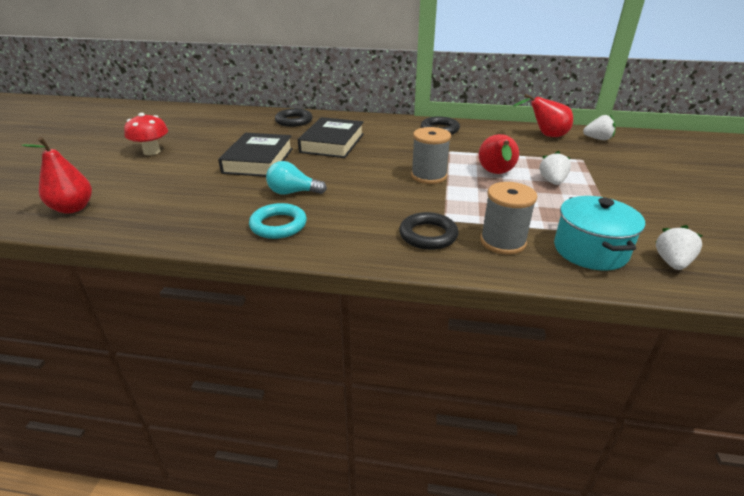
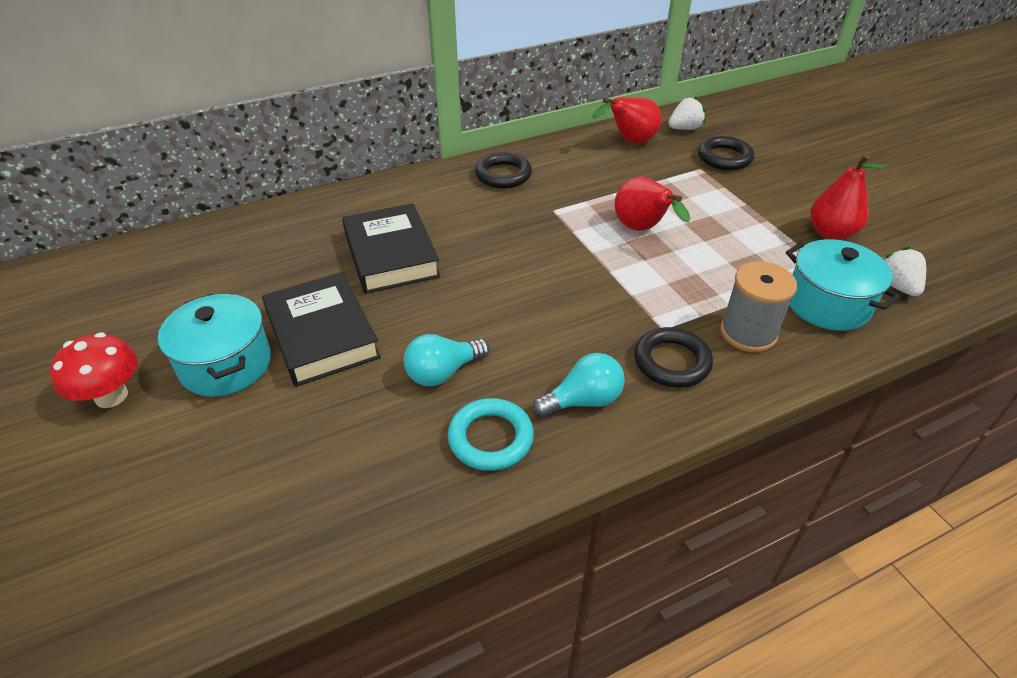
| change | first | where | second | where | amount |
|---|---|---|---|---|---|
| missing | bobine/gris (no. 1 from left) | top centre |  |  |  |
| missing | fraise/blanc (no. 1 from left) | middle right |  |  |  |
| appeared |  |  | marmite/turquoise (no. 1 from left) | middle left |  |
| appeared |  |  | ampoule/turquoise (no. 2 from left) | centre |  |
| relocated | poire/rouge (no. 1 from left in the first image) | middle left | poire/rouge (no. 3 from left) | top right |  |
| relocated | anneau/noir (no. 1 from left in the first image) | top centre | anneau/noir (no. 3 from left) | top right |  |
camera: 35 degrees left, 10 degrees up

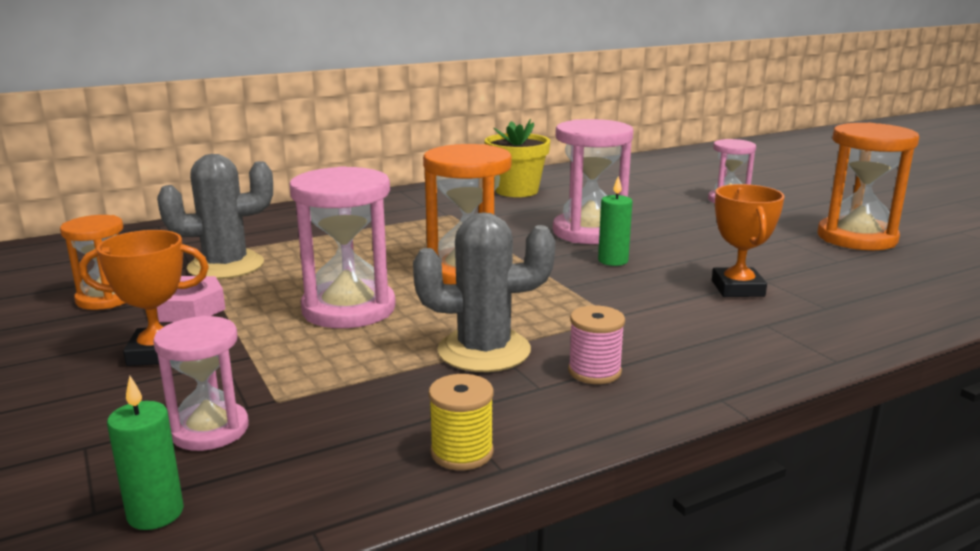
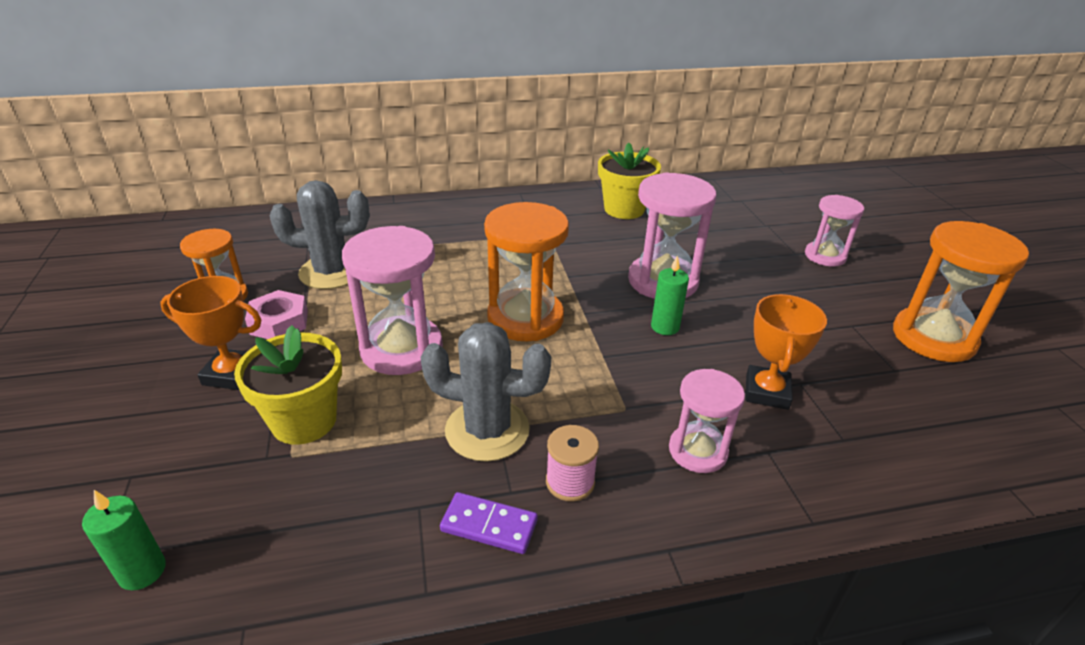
| change | first | where | second | where | amount |
|---|---|---|---|---|---|
| missing | bobine/jaune | bottom centre |  |  |  |
| appeared |  |  | pot de fleurs/jaune (no. 1 from left) | middle left |  |
| appeared |  |  | domino/violet | bottom centre |  |
| relocated | sablier/rose (no. 1 from left in the first image) | bottom left | sablier/rose (no. 3 from left) | centre |  |
camera: 15 degrees right, 15 degrees up

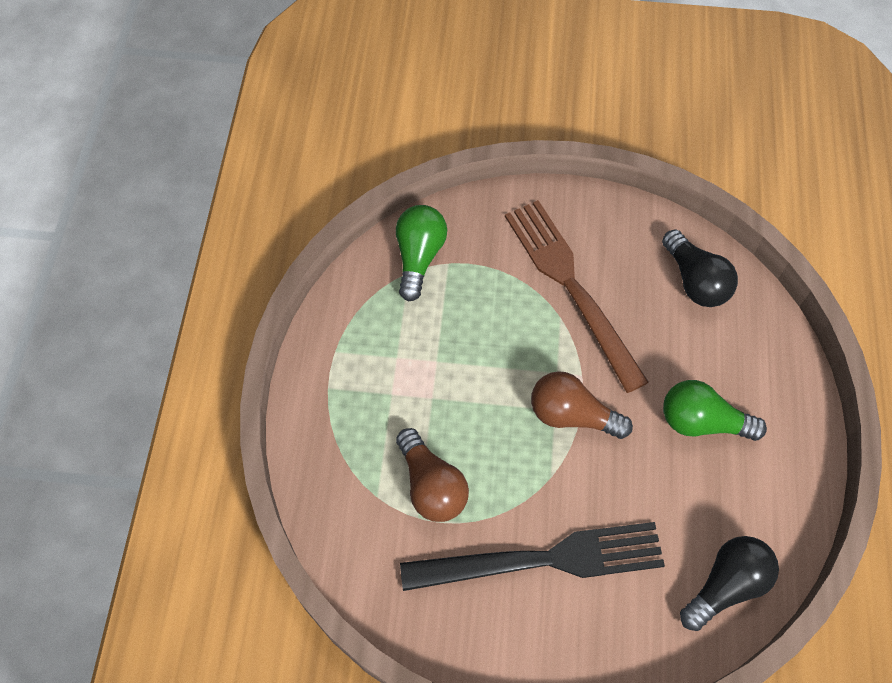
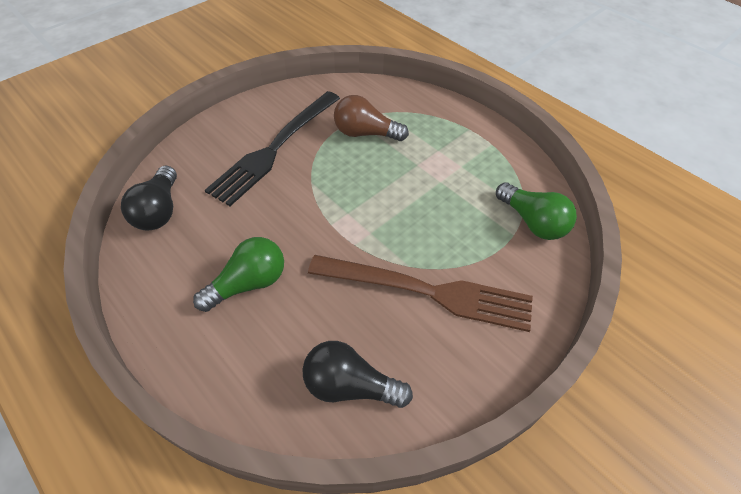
| change | first | where | second | where | amount |
|---|---|---|---|---|---|
| missing | ampoule/marron (no. 2 from left) | centre |  |  |  |
camera: 130 degrees right, 10 degrees down

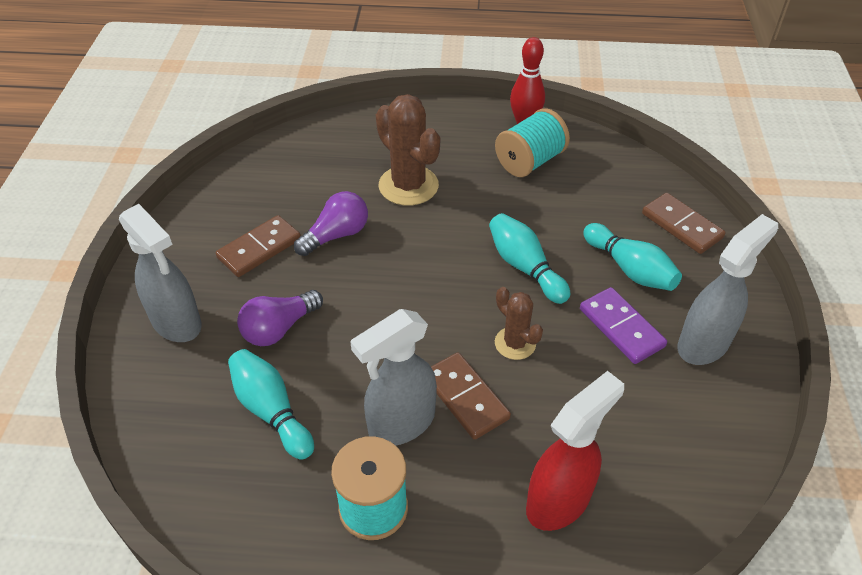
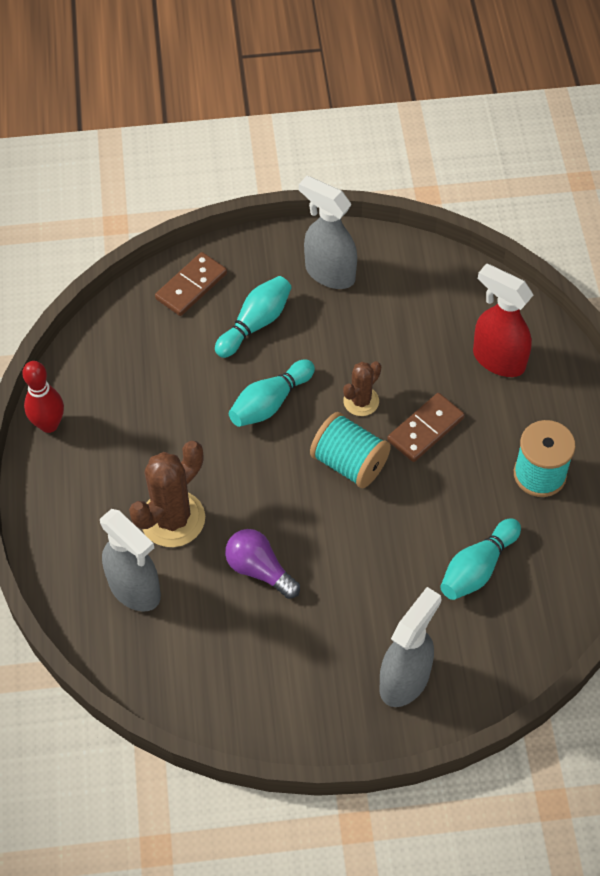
| change | first | where | second | where | amount |
|---|---|---|---|---|---|
| missing | domino/marron (no. 1 from left) | middle left |  |  |  |
| missing | ampoule/violet (no. 1 from left) | middle left |  |  |  |
| missing | domino/violet | middle right |  |  |  |
| relocated | vaporisateur/gris (no. 2 from left in the first image) | centre | vaporisateur/gris (no. 1 from left) | middle left |  |
| relocated | bobine/turquoise (no. 2 from left in the first image) | top centre | bobine/turquoise (no. 1 from left) | centre |  |
camera: 100 degrees left, 10 degrees up

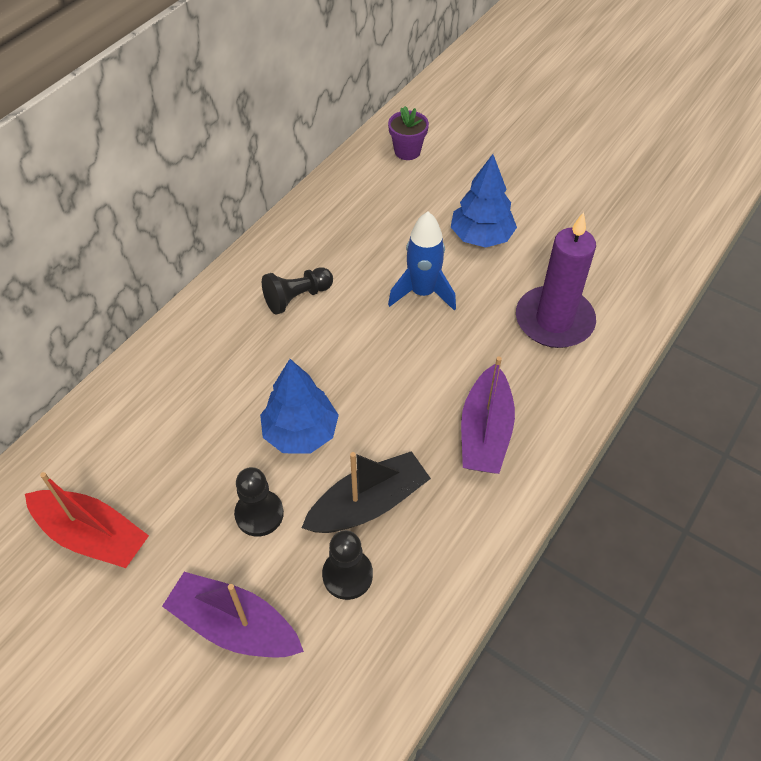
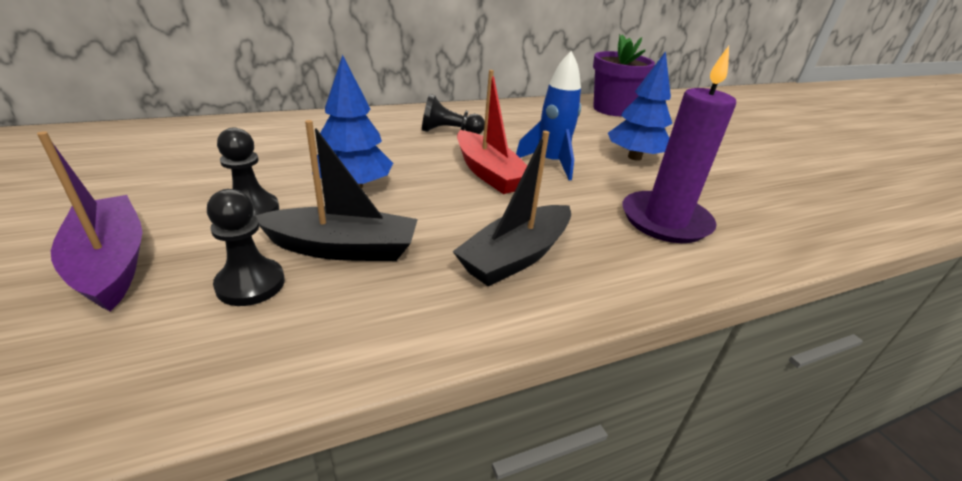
| change | first | where | second | where | amount |
|---|---|---|---|---|---|
| relocated | bateau/rouge | bottom left |  | top centre |  |
| colour | bateau/violet (no. 2 from left) | centre | bateau/noir (no. 2 from left) | centre |  |
| size | pot de fleurs/violet | top centre |  | top centre | x1.70 |
camera: 30 degrees right, 20 degrees down

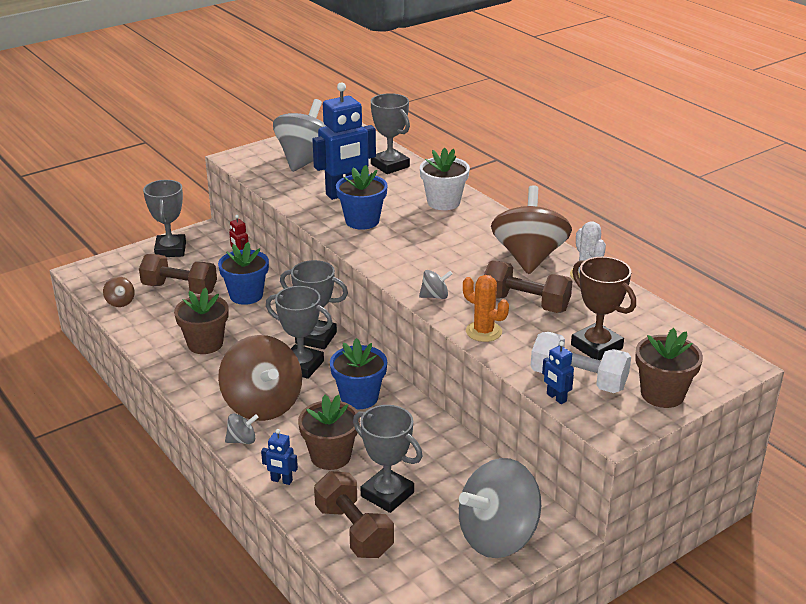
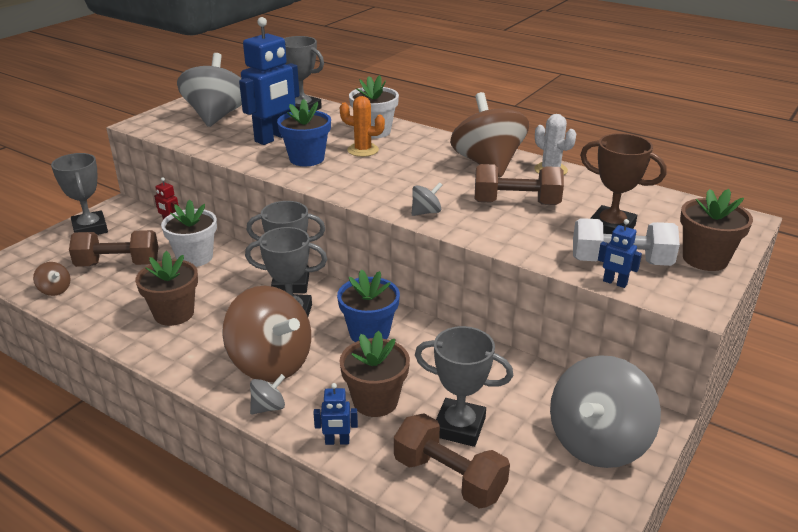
| change | first | where | second | where | amount |
|---|---|---|---|---|---|
| relocated | cactus/orange | centre |  | top centre |  |
| colour | pot de fleurs/bleu (no. 1 from left) | middle left | pot de fleurs/blanc (no. 1 from left) | middle left |  |
camera: 20 degrees left, 0 degrees up

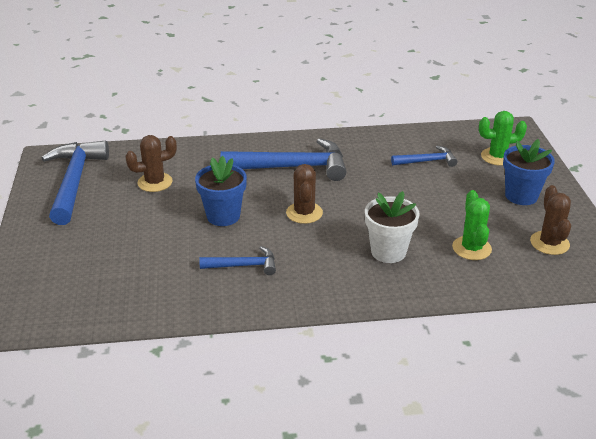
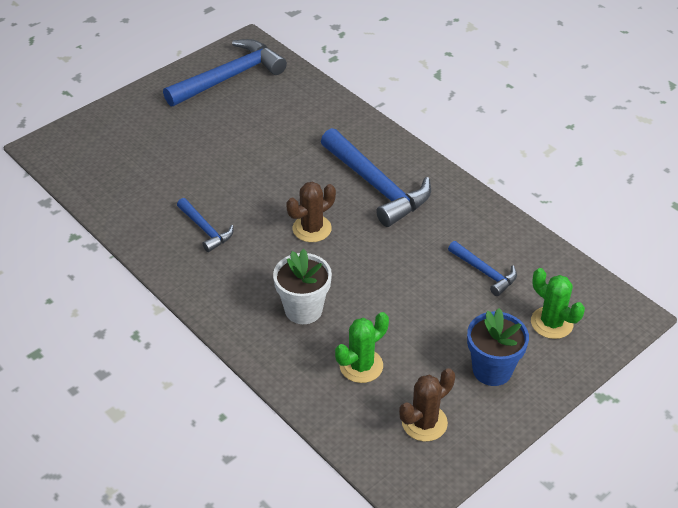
| change | first | where | second | where | amount |
|---|---|---|---|---|---|
| missing | cactus/marron (no. 1 from left) | middle left |  |  |  |
| missing | pot de fleurs/bleu (no. 1 from left) | centre |  |  |  |
camera: 55 degrees right, 10 degrees up

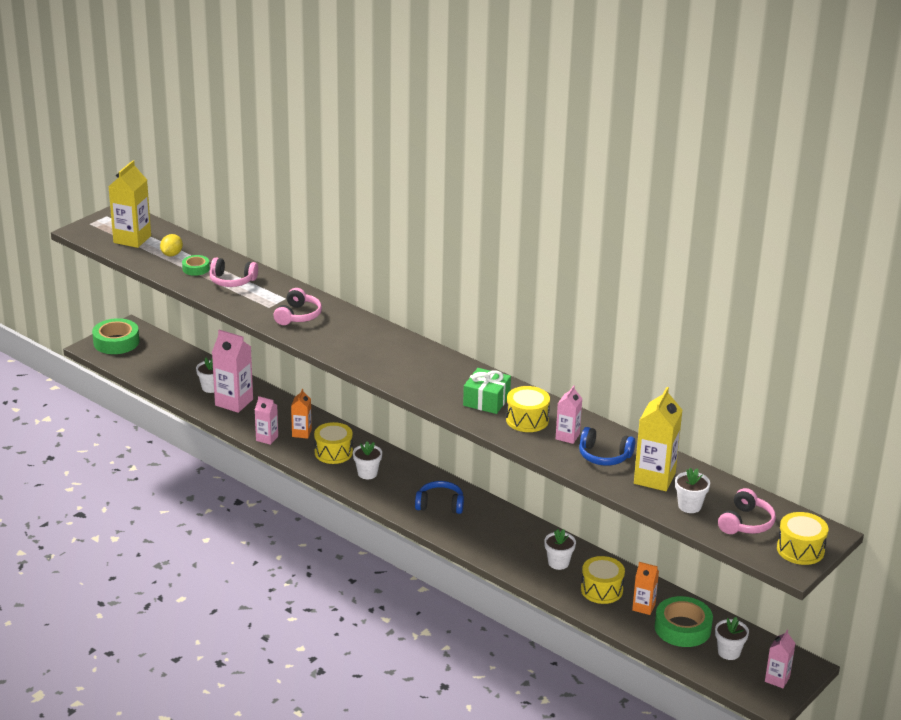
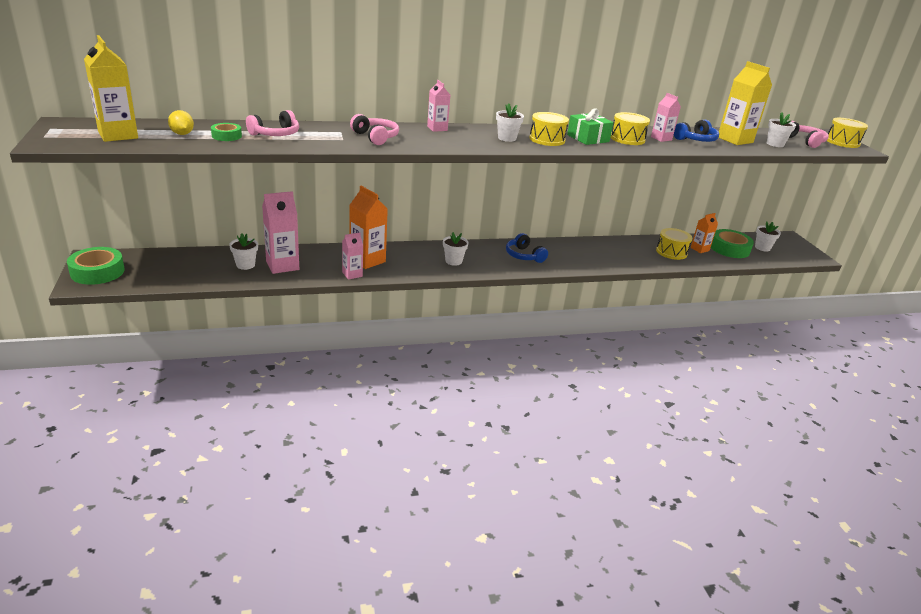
| change | first | where | second | where | amount |
|---|---|---|---|---|---|
| relocated | tambour/jaune (no. 1 from left) | centre |  | top centre |  |
| relocated | pot de fleurs/blanc (no. 3 from left) | bottom centre |  | top centre |  |
| relocated | brique de lait/rose (no. 4 from left in the first image) | bottom right | brique de lait/rose (no. 3 from left) | top centre |  |
| spun | casque audio/bleu (no. 1 from left) | bottom centre |  | centre | 75 degrees counterclockwise |
| size | brique de lait/orange (no. 1 from left) | centre |  | centre | x1.73 |
camera: 55 degrees left, 0 degrees up

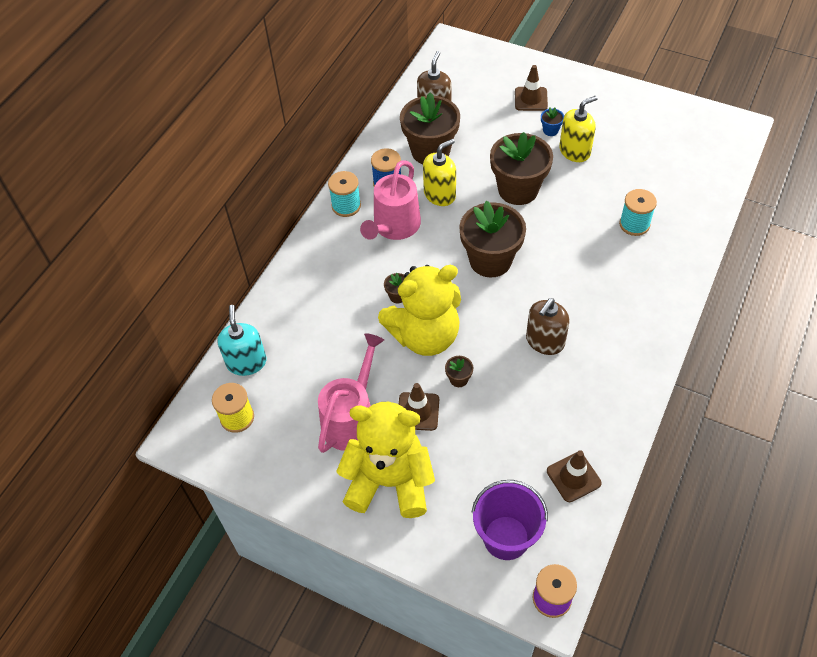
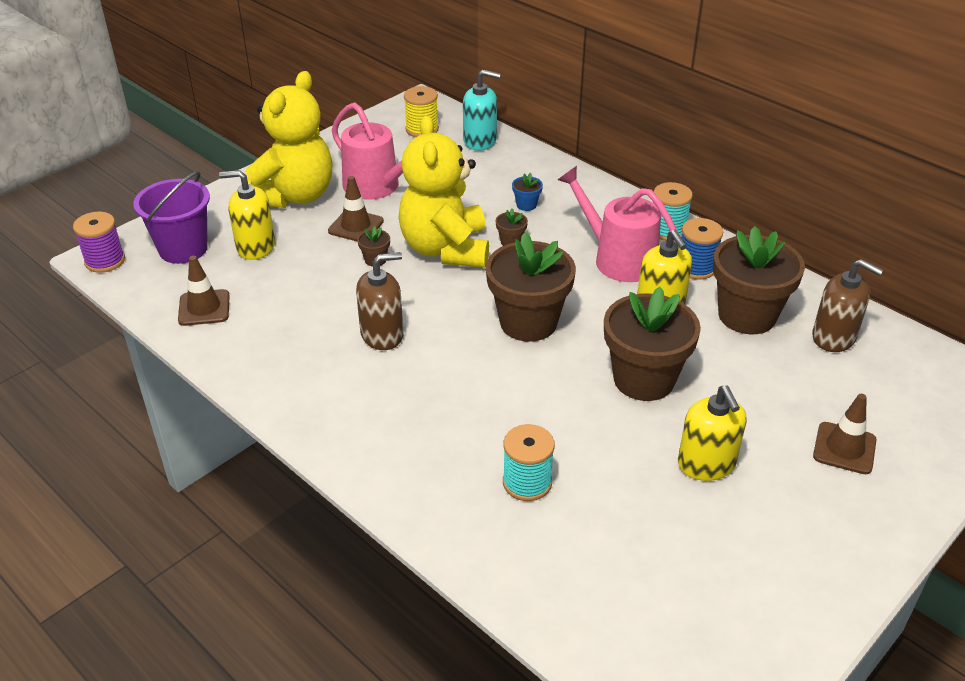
| change | first | where | second | where | amount |
|---|---|---|---|---|---|
| appeared |  |  | distributeur de savon/jaune (no. 1 from left) | top left |  |
| relocated | pot de fleurs/bleu | top right |  | top centre |  |
| spun | distributeur de savon/marron (no. 2 from left in the first image) | middle right | distributeur de savon/marron (no. 1 from left) | centre | 105 degrees clockwise |
camera: 105 degrees right, 15 degrees down

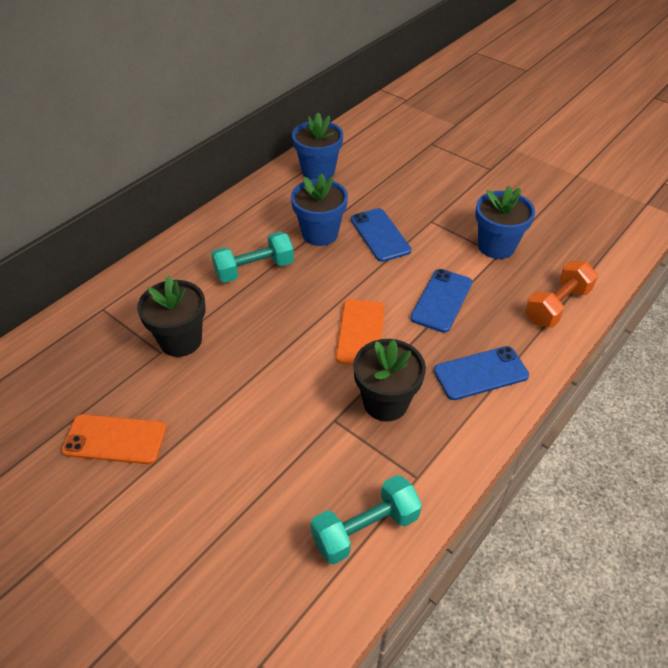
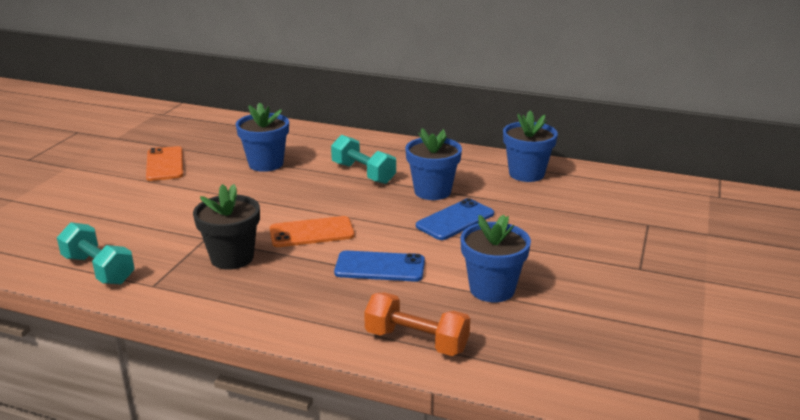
| change | first | where | second | where | amount |
|---|---|---|---|---|---|
| missing | téléphone/bleu (no. 3 from left) | middle right |  |  |  |
| colour | pot de fleurs/noir (no. 1 from left) | middle left | pot de fleurs/bleu (no. 1 from left) | top left |  |
camera: 70 degrees right, 20 degrees down

